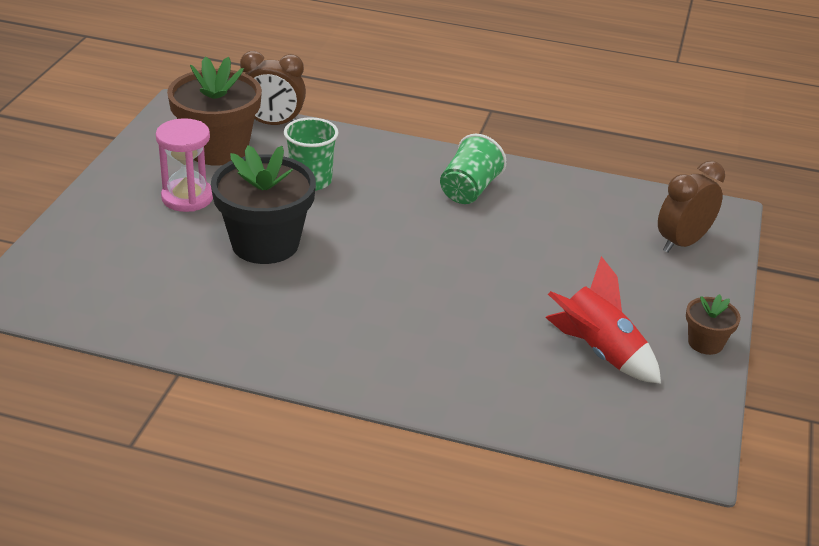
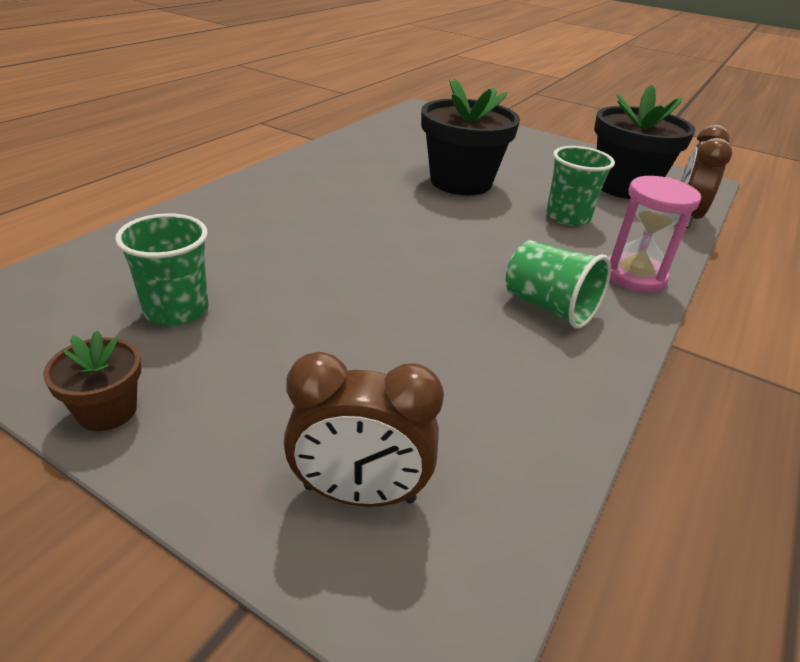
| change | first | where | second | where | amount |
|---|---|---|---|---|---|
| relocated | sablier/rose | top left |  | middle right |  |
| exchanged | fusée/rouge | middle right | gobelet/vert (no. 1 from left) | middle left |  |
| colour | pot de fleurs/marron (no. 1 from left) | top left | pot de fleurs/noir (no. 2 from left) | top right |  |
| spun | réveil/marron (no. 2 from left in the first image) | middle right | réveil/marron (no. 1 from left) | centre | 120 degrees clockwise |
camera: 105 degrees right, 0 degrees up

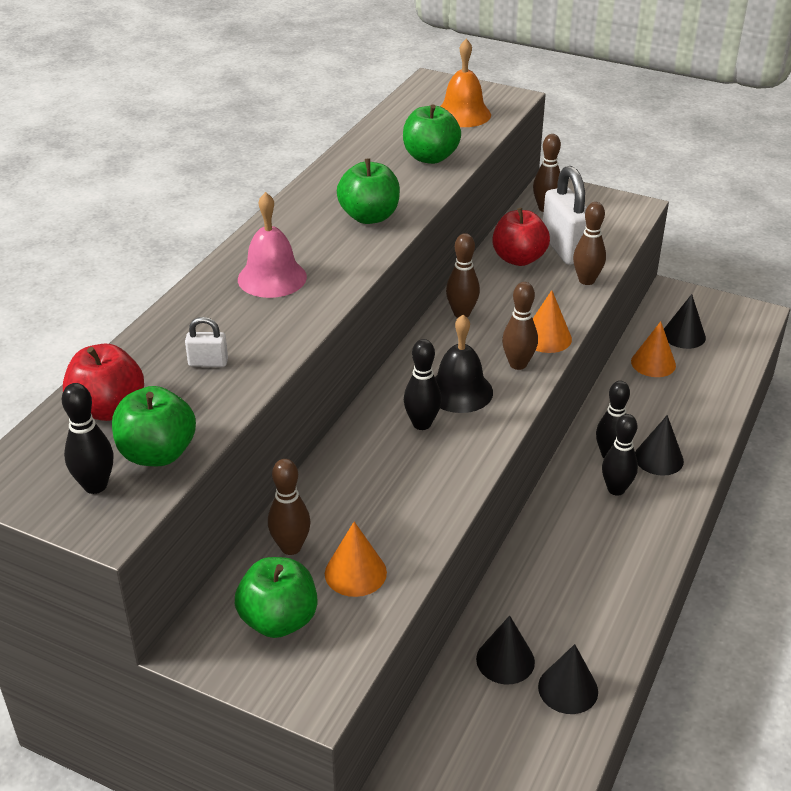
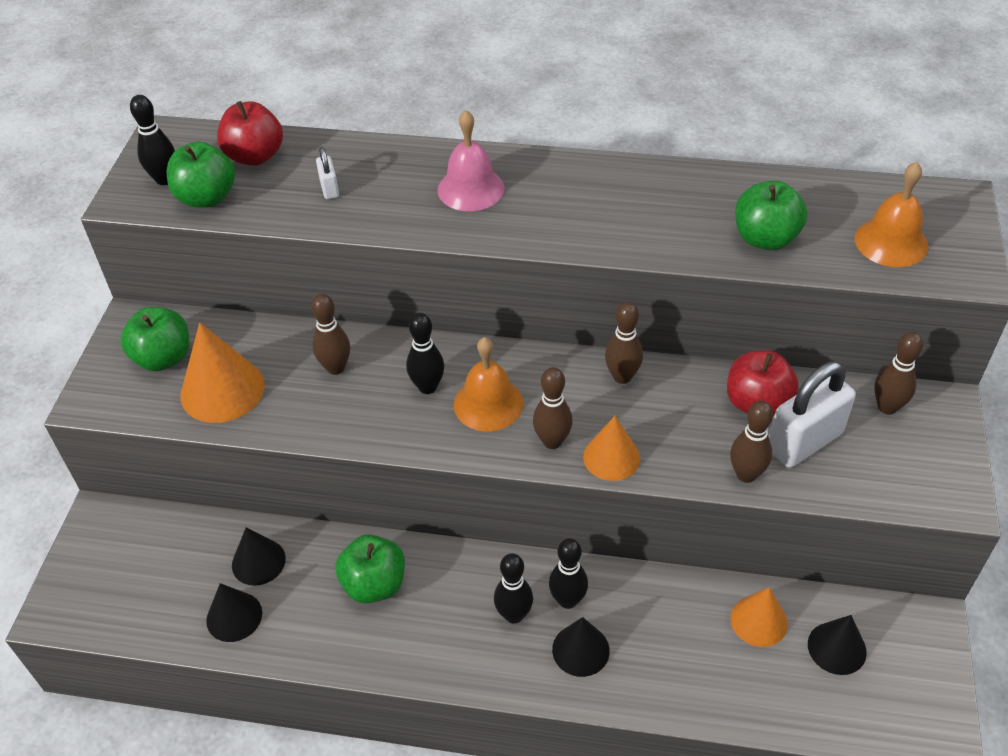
| change | first | where | second | where | amount |
|---|---|---|---|---|---|
| relocated | quille/marron (no. 1 from left) | centre |  | middle left |  |
| relocated | pomme/vert (no. 3 from left) | top centre |  | bottom centre |  |
| colour | cloche/noir | centre | cloche/orange (no. 1 from left) | centre |  |
| size | cône/orange (no. 1 from left) | bottom centre |  | middle left | x1.56 |
camera: 75 degrees right, 10 degrees up

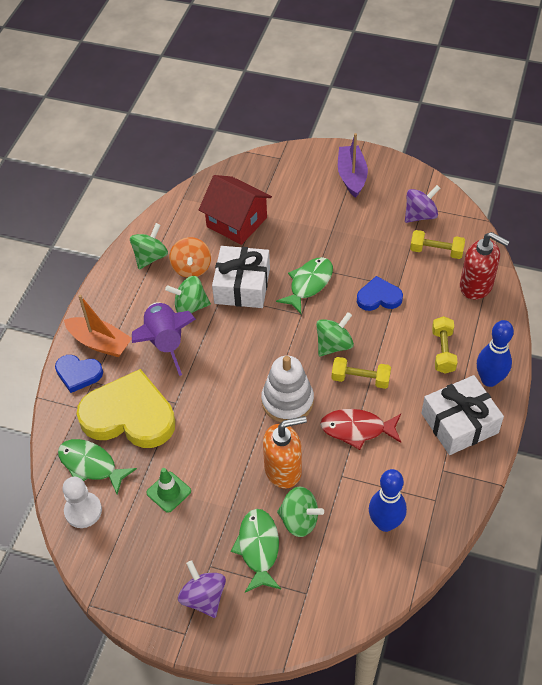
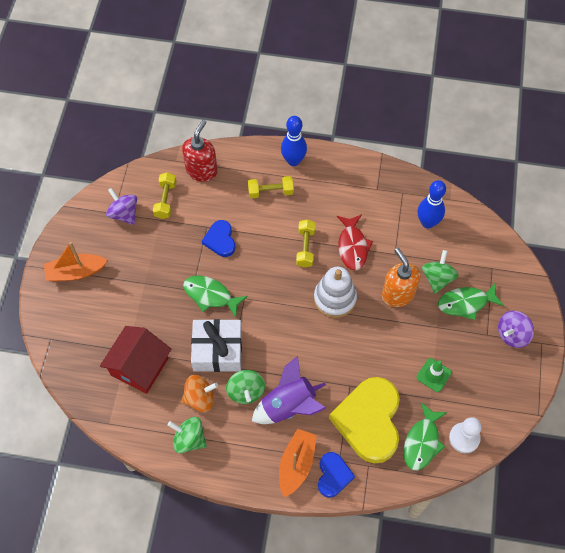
| change | first | where | second | where | amount |
|---|---|---|---|---|---|
| missing | toupie/vert (no. 4 from left) | centre |  |  |  |
| missing | cadeau/blanc (no. 2 from left) | middle right |  |  |  |
| colour | bateau/violet | top centre | bateau/orange (no. 1 from left) | middle left |  |
camera: 100 degrees left, 10 degrees up

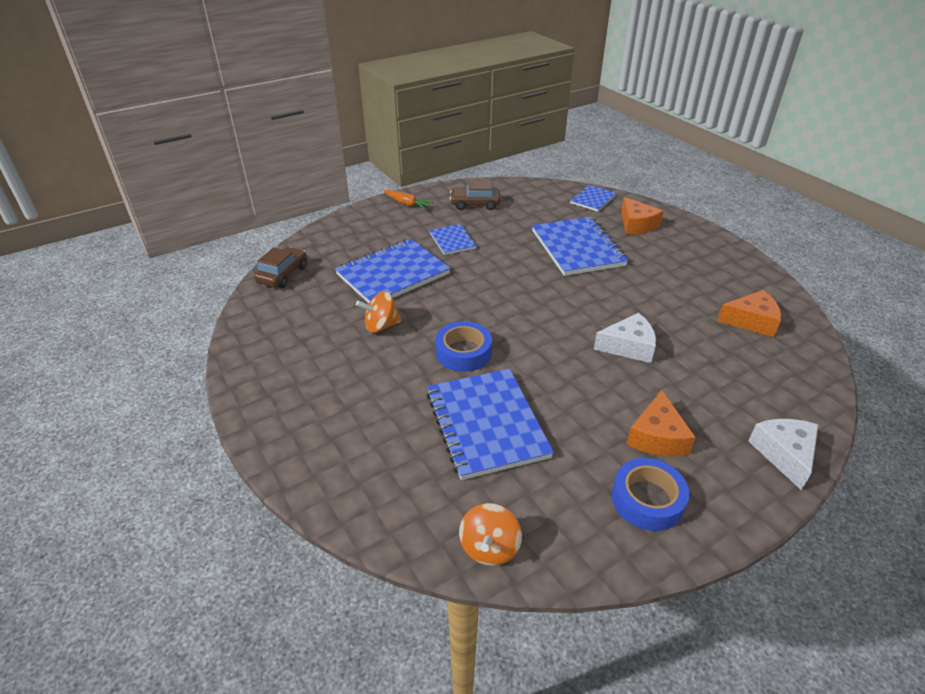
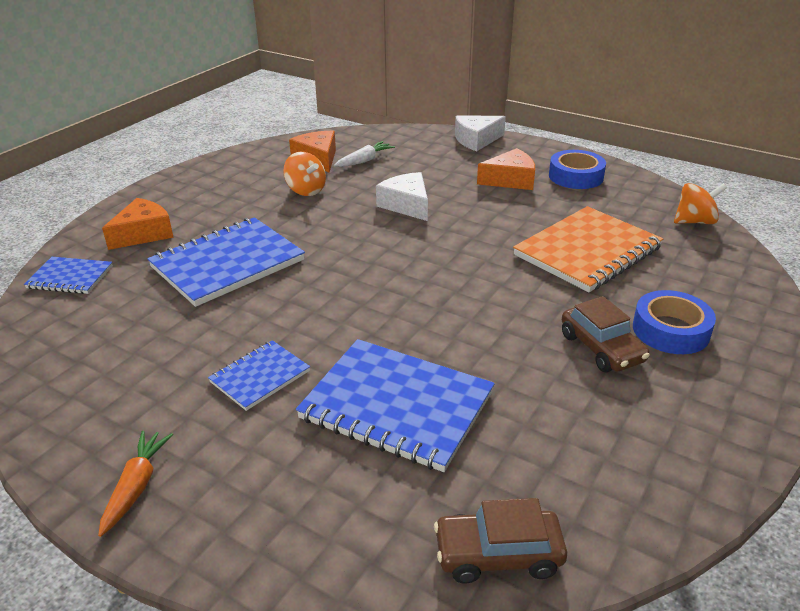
| change | first | where | second | where | amount |
|---|---|---|---|---|---|
| appeared |  |  | carotte/blanc | top centre |  |
| relocated | toupie/orange (no. 1 from left) | centre |  | top centre |  |
| relocated | ruban adhésif/bleu (no. 1 from left in the first image) | centre | ruban adhésif/bleu (no. 2 from left) | middle right |  |
| relocated | voiture/marron (no. 2 from left) | top centre |  | middle right |  |
| colour | carnet/bleu (no. 3 from left) | centre | carnet/orange | middle right |  |
camera: 115 degrees left, 5 degrees down

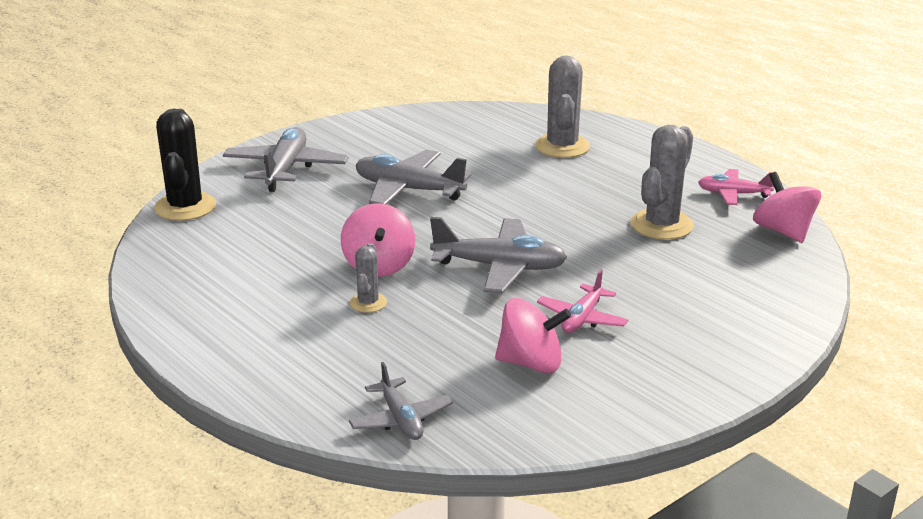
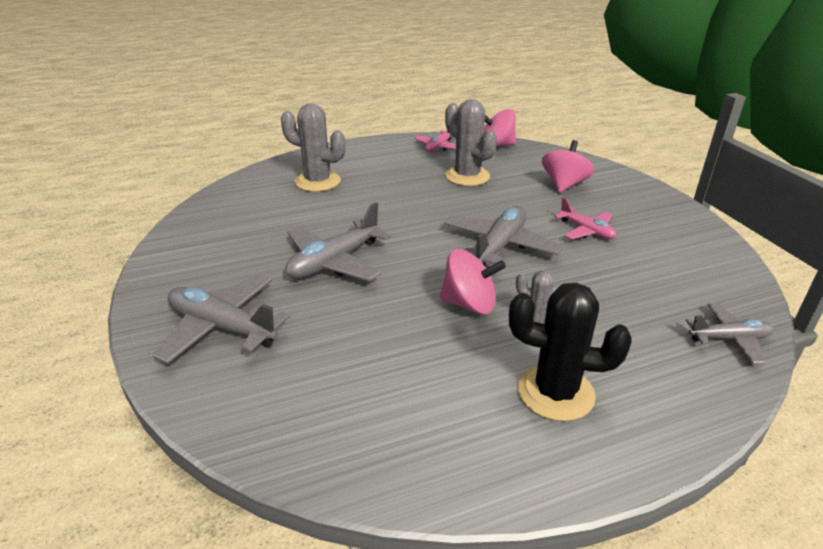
| change | first | where | second | where | amount |
|---|---|---|---|---|---|
| relocated | cactus/noir | top left |  | middle right |  |
| relocated | toupie/rose (no. 2 from left in the first image) | centre | toupie/rose (no. 3 from left) | top right |  |
camera: 70 degrees left, 5 degrees up

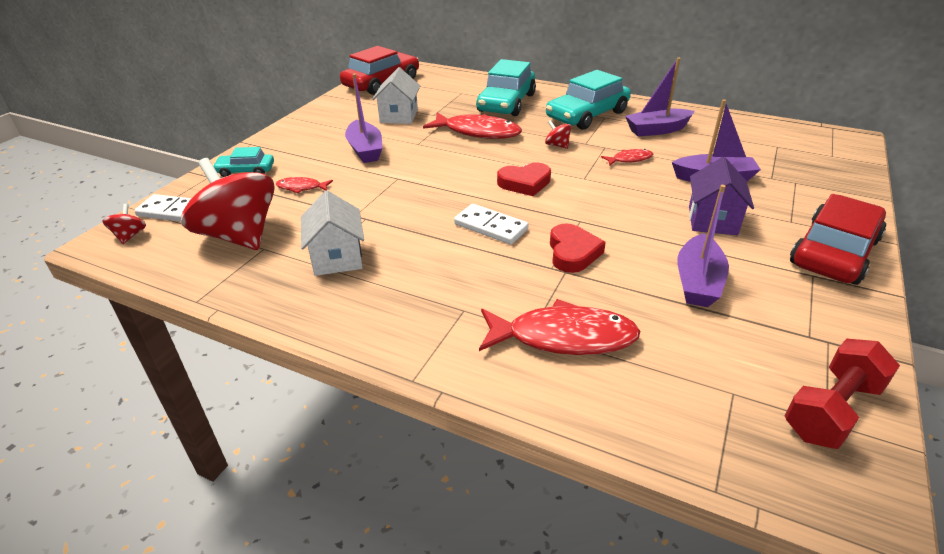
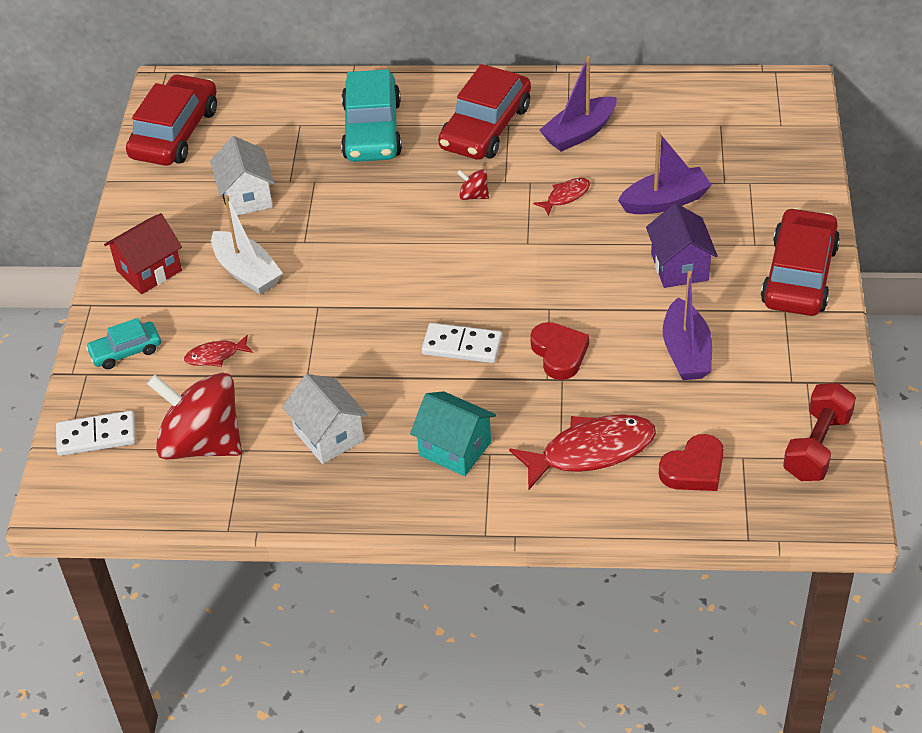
| change | first | where | second | where | amount |
|---|---|---|---|---|---|
| missing | toupie/rouge (no. 1 from left) | middle left |  |  |  |
| missing | poisson/rouge (no. 2 from left) | top centre |  |  |  |
| appeared |  |  | maison/rouge | middle left |  |
| appeared |  |  | maison/turquoise | centre |  |
| relocated | cœur/rouge (no. 1 from left in the first image) | top centre | cœur/rouge (no. 2 from left) | middle right |  |
| colour | bateau/violet (no. 1 from left) | top centre | bateau/blanc | middle left |  |
| colour | voiture/turquoise (no. 3 from left) | top centre | voiture/rouge (no. 2 from left) | top centre |  |
camera: 20 degrees left, 10 degrees up

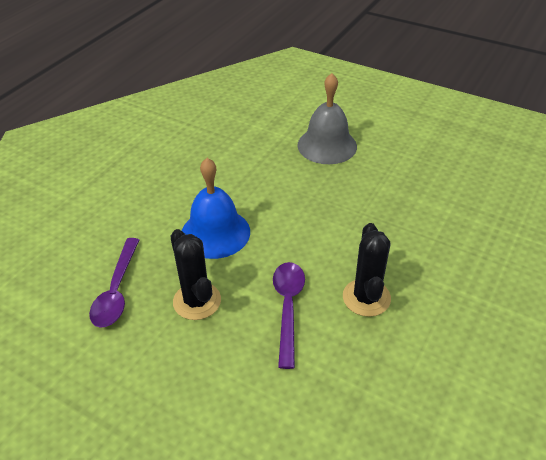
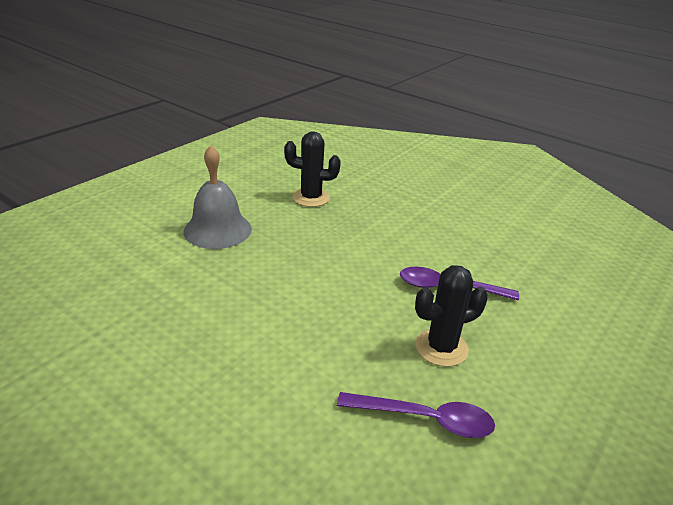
| change | first | where | second | where | amount |
|---|---|---|---|---|---|
| missing | cloche/bleu | centre |  |  |  |
| relocated | cactus/noir (no. 2 from left in the first image) | middle right | cactus/noir (no. 1 from left) | centre |  |
camera: 85 degrees left, 10 degrees down

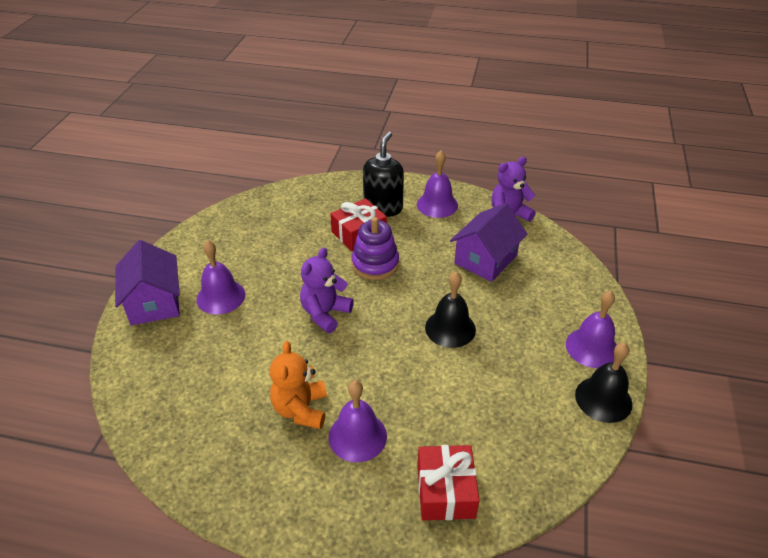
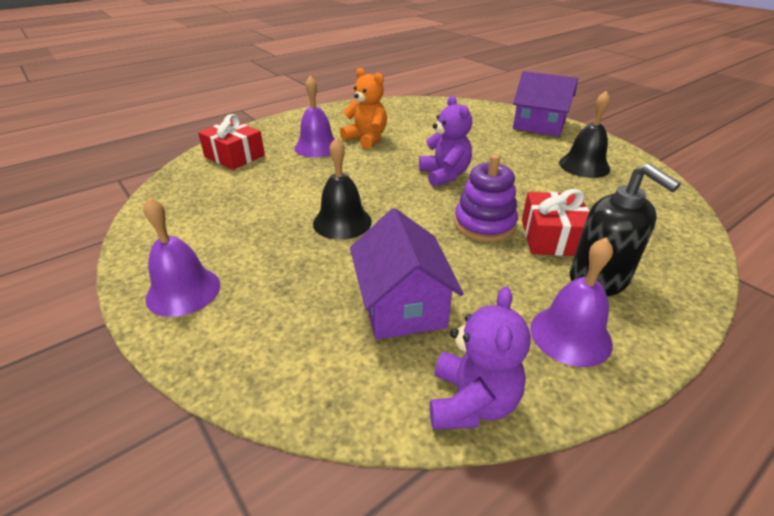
| change | first | where | second | where | amount |
|---|---|---|---|---|---|
| missing | cloche/violet (no. 1 from left) | middle left |  |  |  |
| relocated | cloche/noir (no. 2 from left) | bottom right |  | top right |  |
camera: 130 degrees right, 5 degrees down

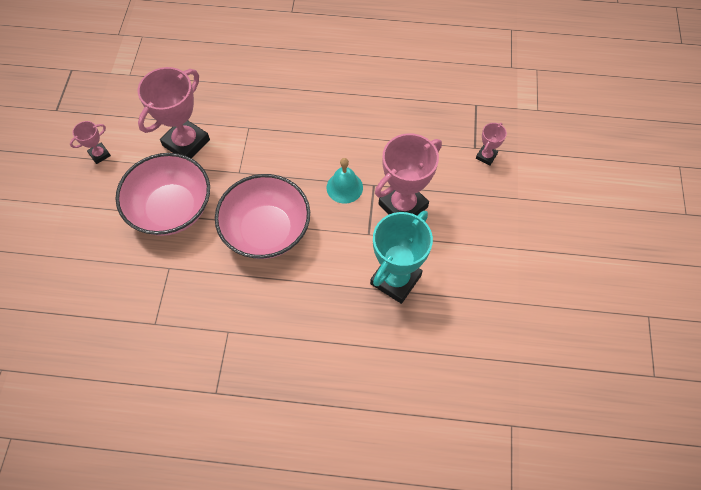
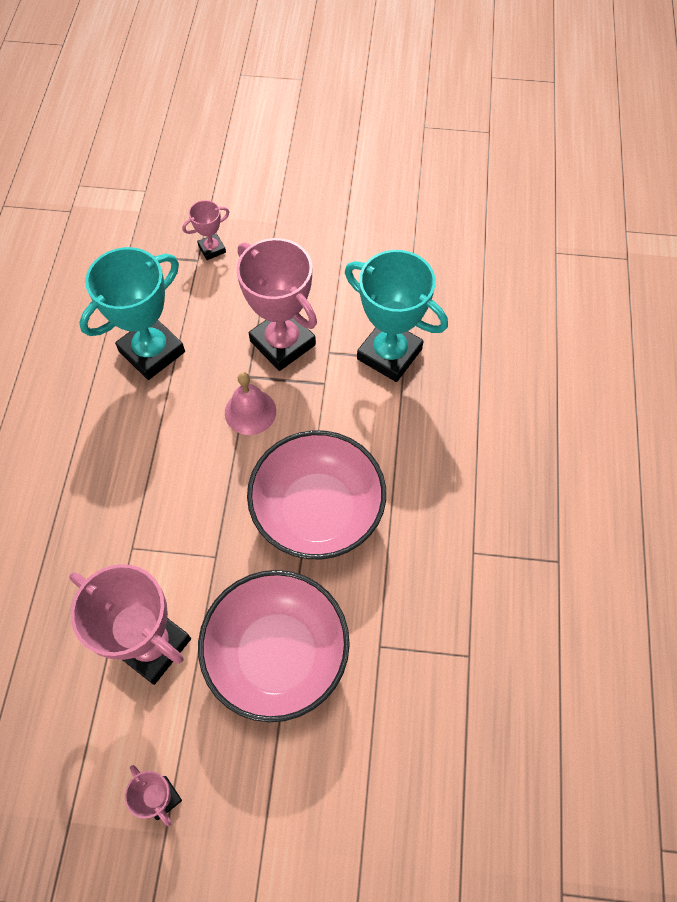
| change | first | where | second | where | amount |
|---|---|---|---|---|---|
| appeared |  |  | trophée/turquoise (no. 1 from left) | middle left |  |
| colour | cloche/turquoise | centre | cloche/rose | centre |  |
| spun | trophée/rose (no. 4 from left in the first image) | top right | trophée/rose (no. 3 from left) | top left | 60 degrees counterclockwise |
camera: 90 degrees left, 0 degrees up

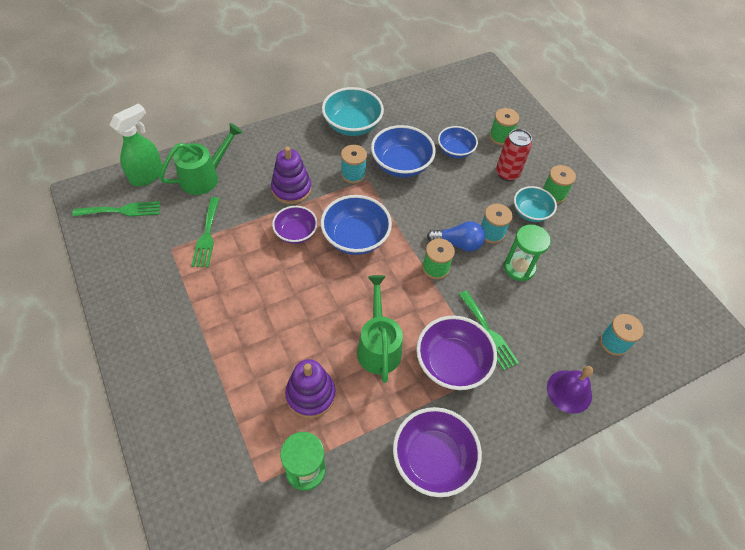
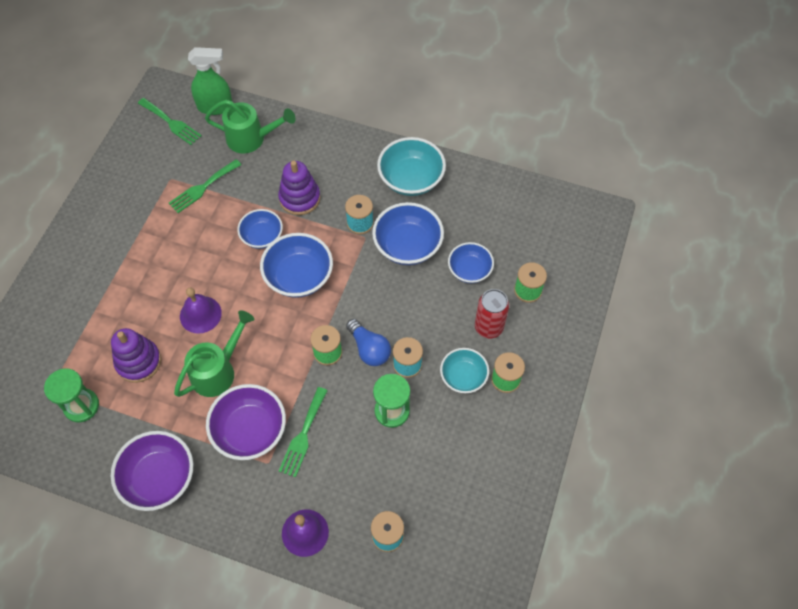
| change | first | where | second | where | amount |
|---|---|---|---|---|---|
| appeared |  |  | cloche/violet (no. 1 from left) | middle left |  |
| colour | bol/violet (no. 1 from left) | centre | bol/bleu (no. 1 from left) | middle left |  |
camera: 50 degrees right, 5 degrees up

